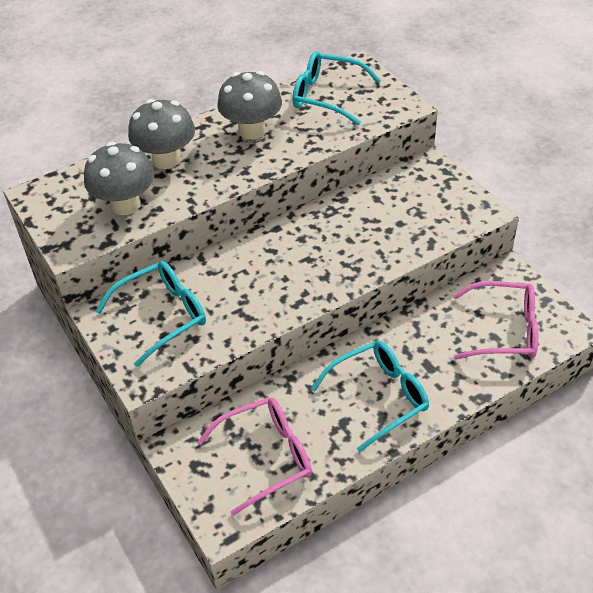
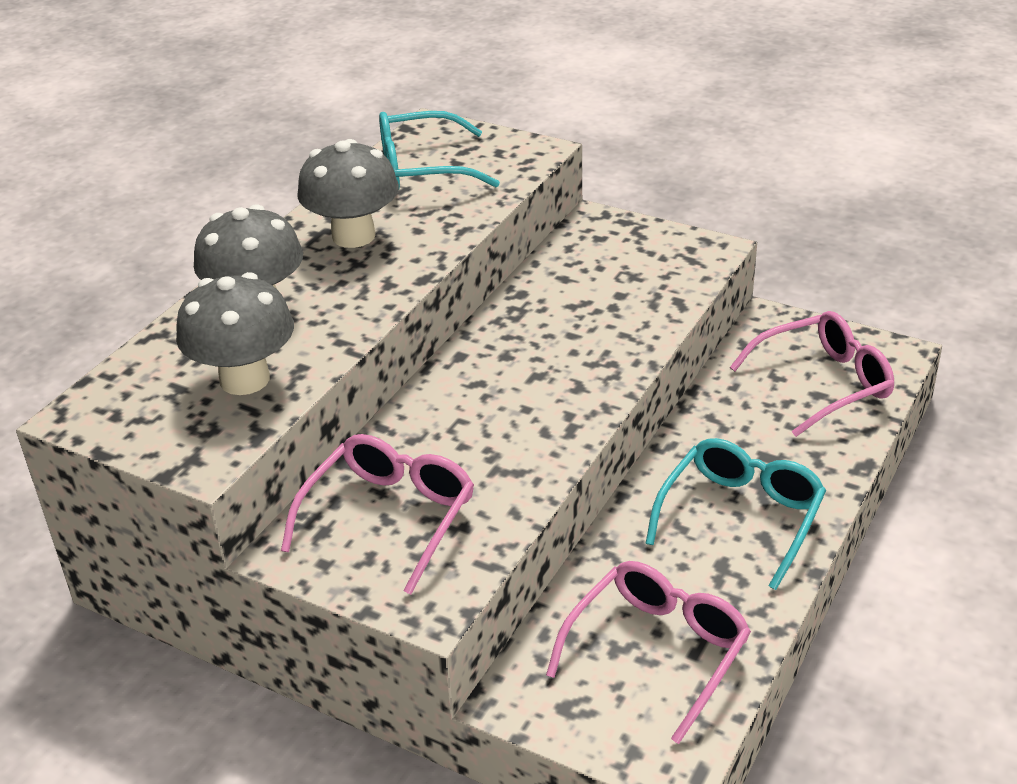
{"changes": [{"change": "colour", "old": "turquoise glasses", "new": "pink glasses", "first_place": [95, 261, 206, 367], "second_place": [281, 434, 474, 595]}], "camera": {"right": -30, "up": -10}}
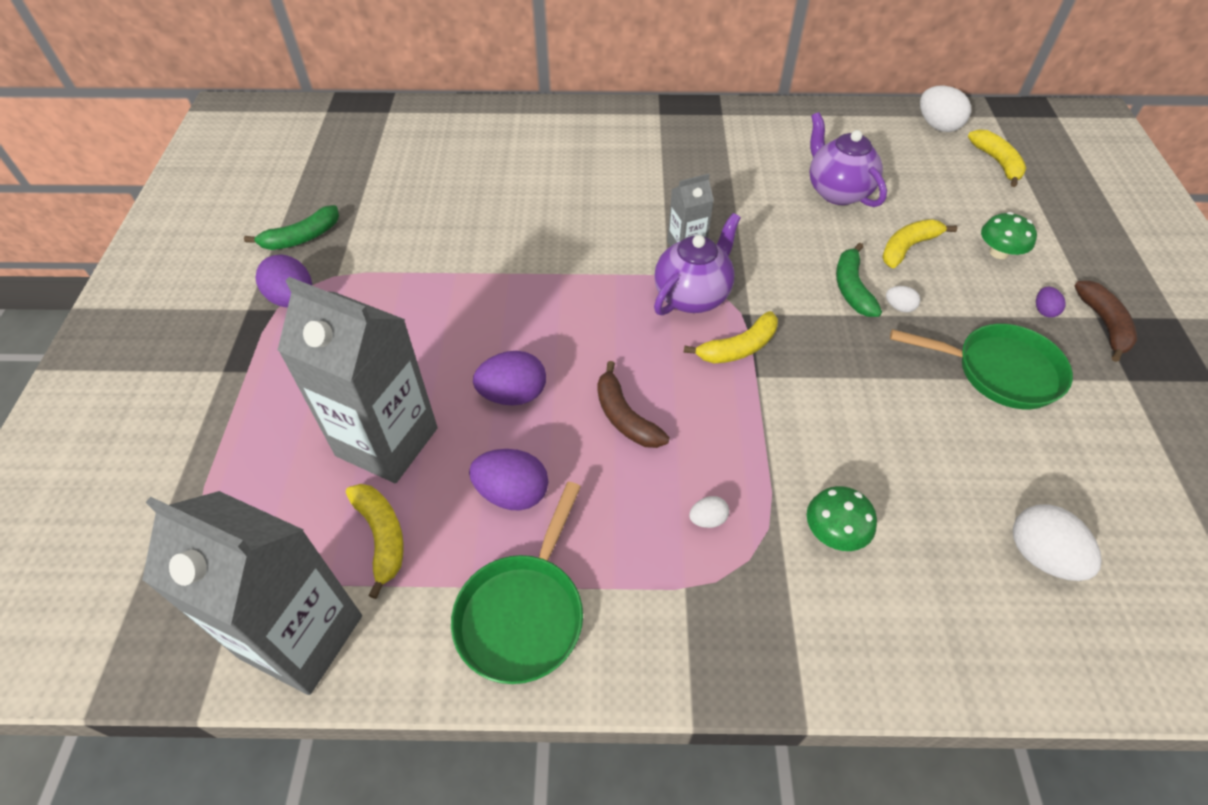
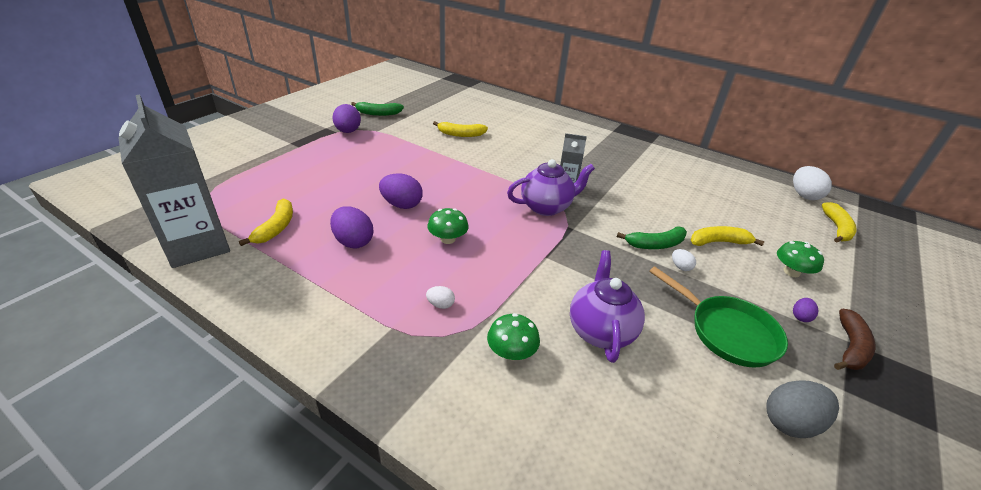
{"changes": [{"change": "exchanged", "old": "brown banana", "new": "green mushroom", "first_place": [597, 361, 670, 448], "second_place": [428, 208, 469, 244]}, {"change": "relocated", "old": "yellow banana", "first_place": [684, 311, 778, 363], "second_place": [433, 121, 488, 137]}, {"change": "relocated", "old": "purple teapot", "first_place": [810, 112, 887, 207], "second_place": [570, 250, 645, 363]}, {"change": "spun", "old": "green banana", "first_place": [836, 243, 882, 317], "second_place": [617, 226, 687, 249], "degrees": -135}, {"change": "appeared", "new": "grey egg", "second_place": [767, 380, 839, 438]}, {"change": "missing", "old": "grey carton", "first_place": [278, 277, 438, 483]}, {"change": "missing", "old": "green pan", "first_place": [451, 482, 583, 684]}, {"change": "missing", "old": "white egg", "first_place": [1013, 504, 1102, 581]}], "camera": {"right": 30, "up": -15}}
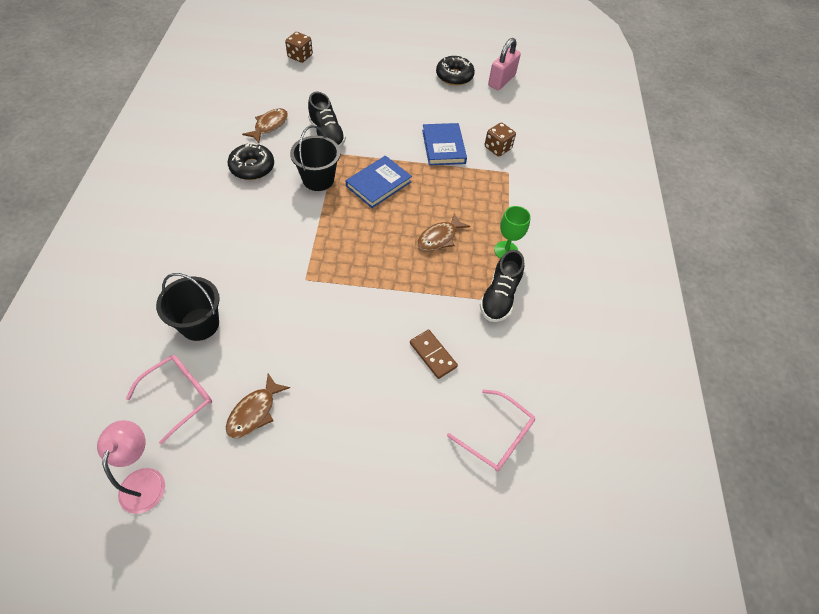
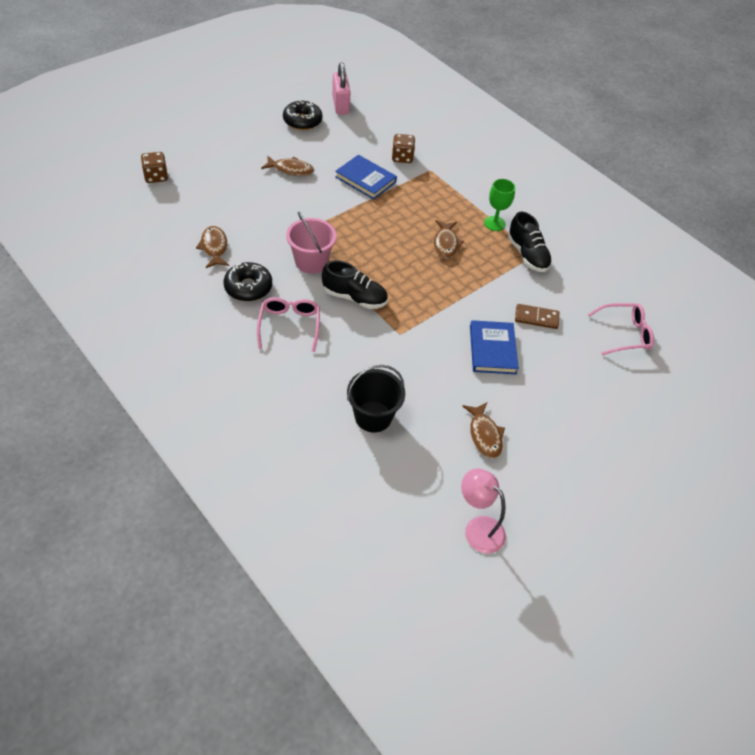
{"changes": [{"change": "relocated", "old": "pink glasses", "first_place": [126, 355, 212, 445], "second_place": [257, 297, 320, 352]}, {"change": "appeared", "new": "brown fish", "second_place": [261, 156, 314, 176]}, {"change": "colour", "old": "black bucket", "new": "pink bucket", "first_place": [290, 125, 340, 191], "second_place": [286, 211, 337, 274]}, {"change": "relocated", "old": "black shoe", "first_place": [308, 92, 346, 148], "second_place": [322, 260, 388, 309]}, {"change": "relocated", "old": "blue book", "first_place": [346, 156, 412, 208], "second_place": [470, 320, 519, 374]}], "camera": {"right": -45, "up": -5}}
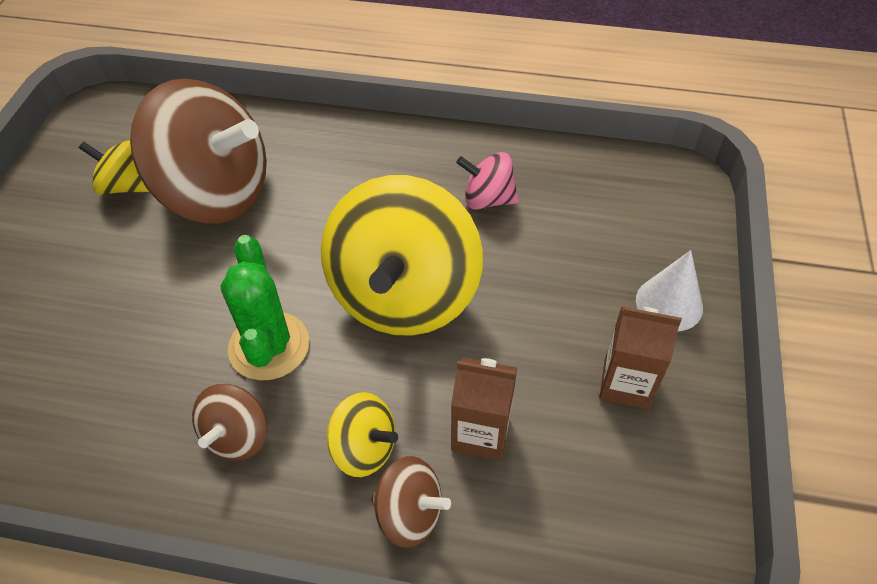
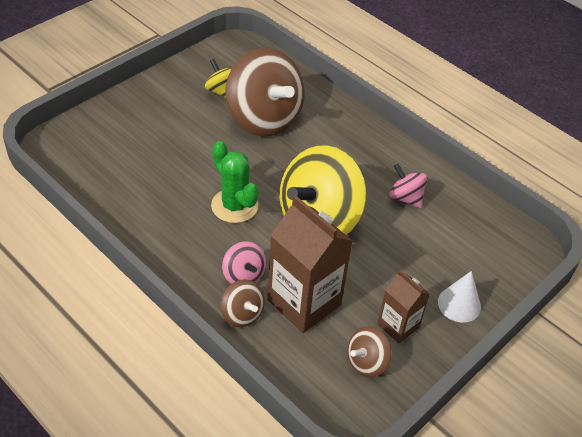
{"changes": [{"change": "spun", "old": "green cactus", "first_place": [220, 235, 309, 380], "second_place": [211, 141, 259, 223], "degrees": -60}, {"change": "colour", "old": "yellow spinning top", "new": "pink spinning top", "first_place": [327, 392, 398, 477], "second_place": [222, 241, 266, 284]}, {"change": "size", "old": "brown carton", "first_place": [451, 357, 517, 461], "second_place": [267, 195, 352, 333], "factor": 1.78}, {"change": "relocated", "old": "brown spinning top", "first_place": [192, 384, 267, 460], "second_place": [347, 326, 391, 377]}], "camera": {"right": 30, "up": -5}}
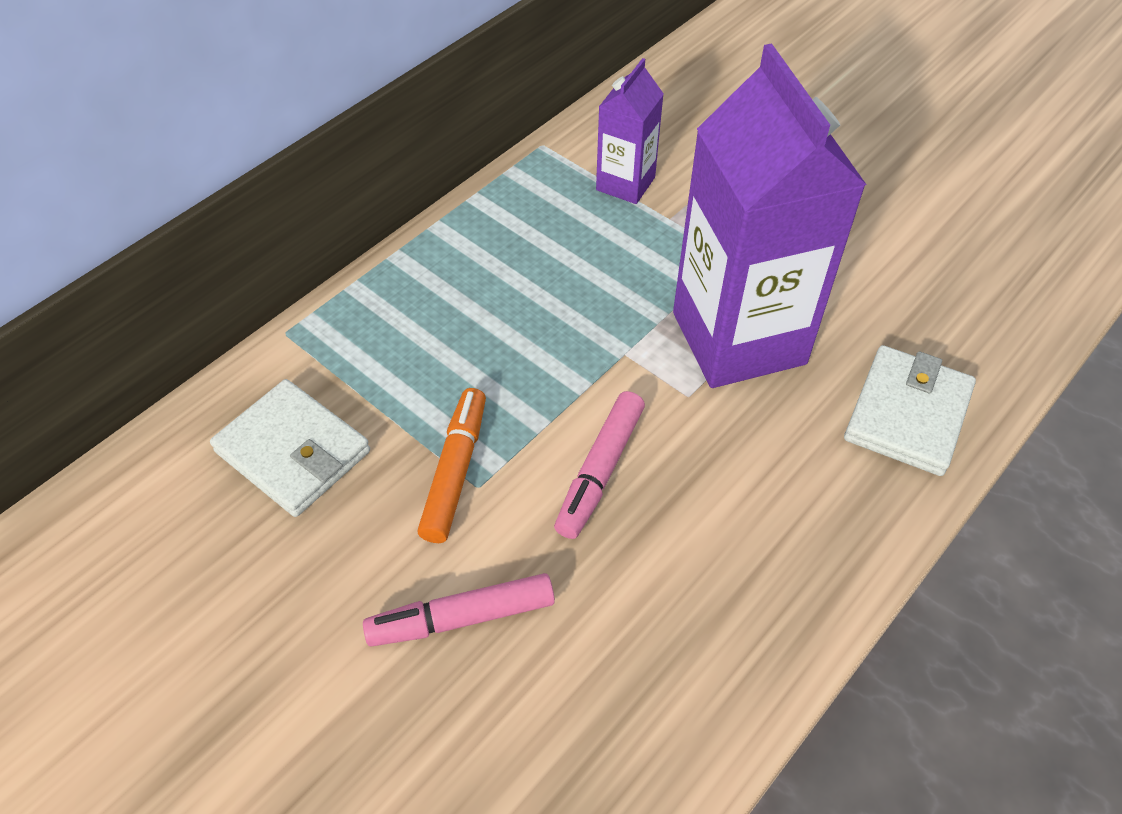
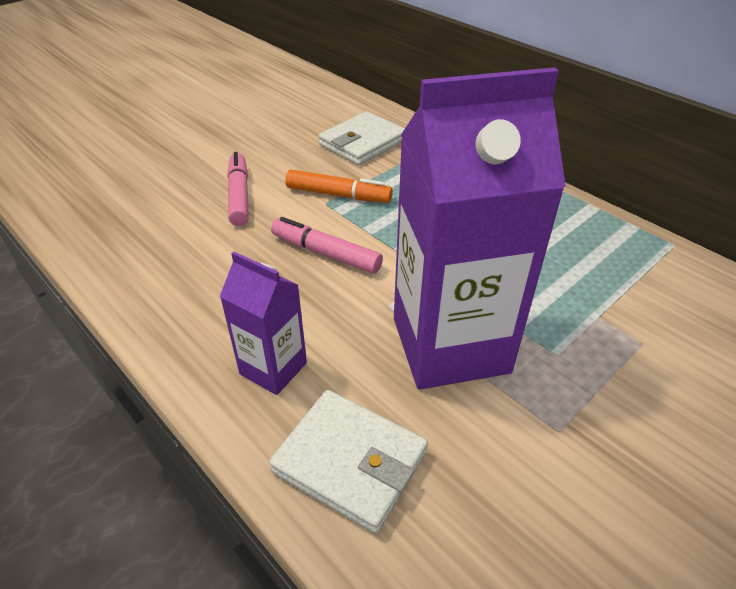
{"changes": [{"change": "relocated", "old": "purple carton", "first_place": [596, 58, 664, 204], "second_place": [220, 251, 307, 395]}], "camera": {"right": 95, "up": -10}}
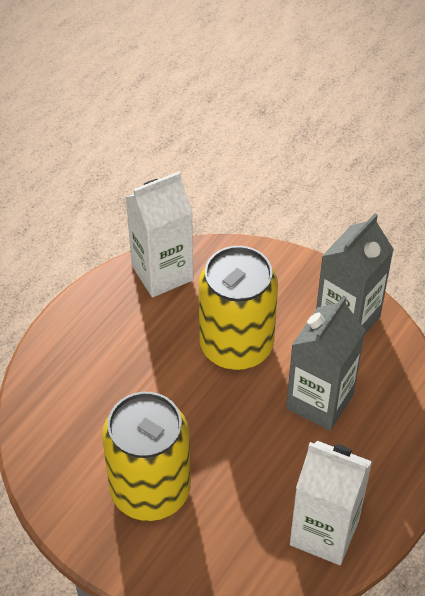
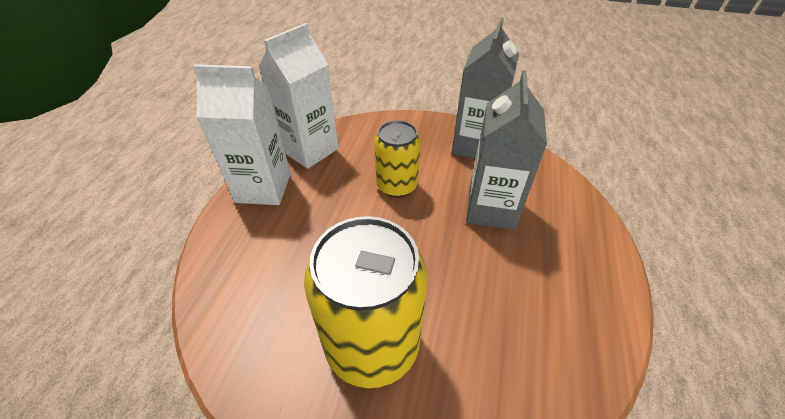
{"changes": [{"change": "relocated", "old": "white carton", "first_place": [290, 441, 372, 565], "second_place": [193, 64, 291, 205]}, {"change": "size", "old": "yellow can", "first_place": [199, 246, 278, 370], "second_place": [375, 120, 420, 198], "factor": 0.61}], "camera": {"right": -20, "up": -5}}
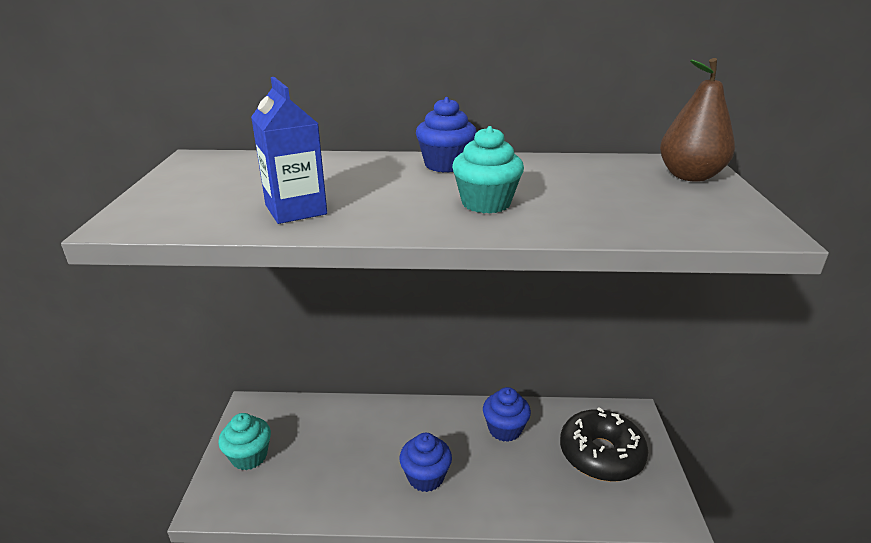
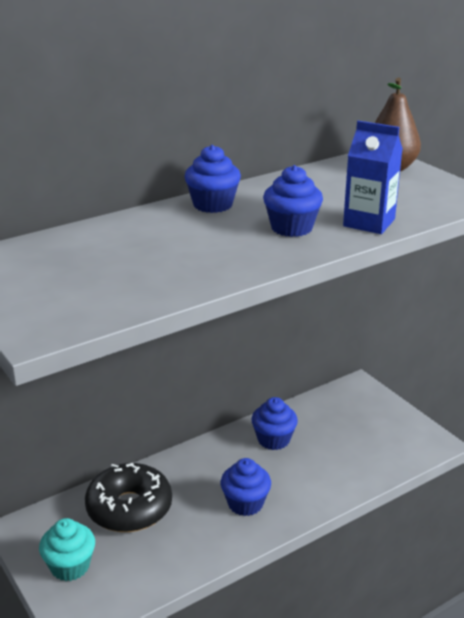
{"changes": [{"change": "relocated", "old": "black donut", "first_place": [560, 407, 648, 482], "second_place": [85, 463, 172, 532]}, {"change": "colour", "old": "turquoise cupcake", "new": "blue cupcake", "first_place": [452, 126, 524, 213], "second_place": [263, 165, 323, 237]}, {"change": "relocated", "old": "blue carton", "first_place": [251, 77, 327, 224], "second_place": [343, 121, 403, 234]}], "camera": {"right": -35, "up": 0}}
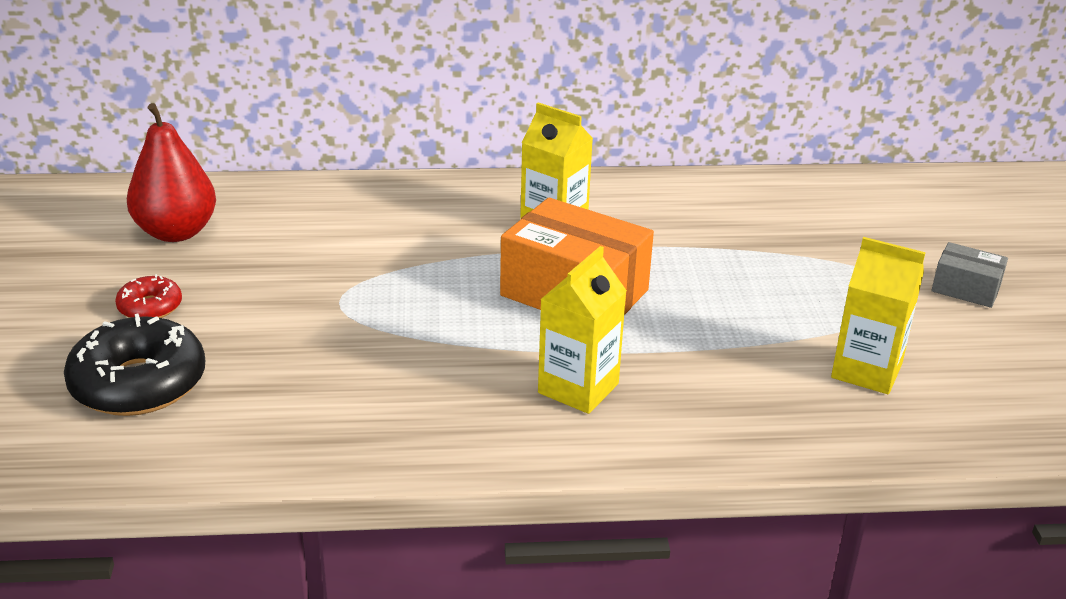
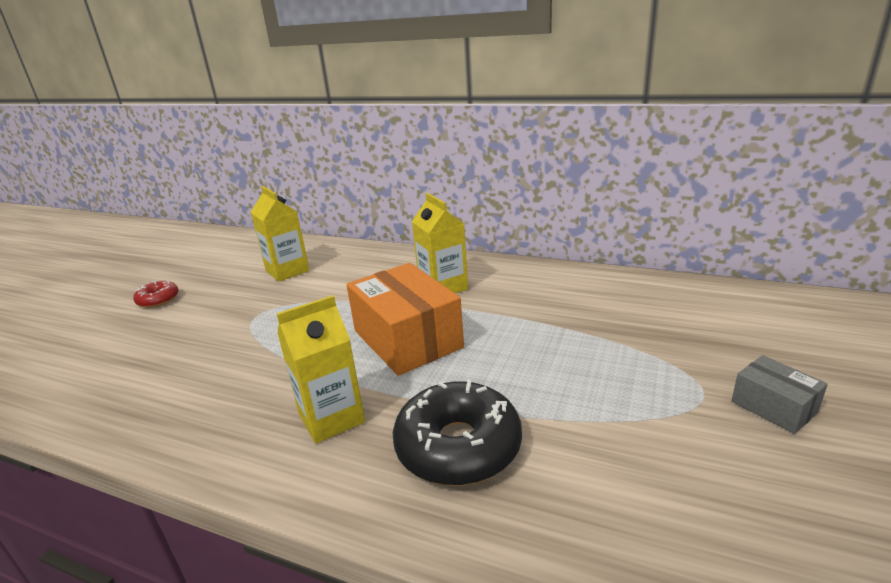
{"changes": [{"change": "relocated", "old": "yellow carton", "first_place": [831, 237, 926, 394], "second_place": [250, 186, 310, 282]}, {"change": "relocated", "old": "black donut", "first_place": [64, 314, 205, 416], "second_place": [393, 379, 522, 486]}, {"change": "missing", "old": "red pear", "first_place": [127, 103, 216, 242]}], "camera": {"right": 30, "up": -5}}
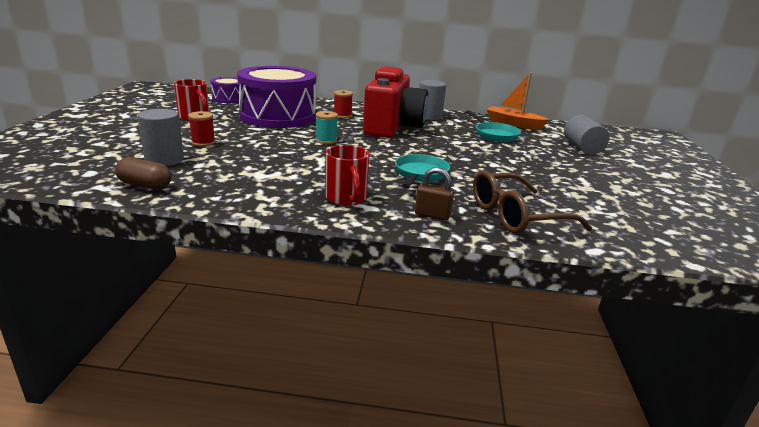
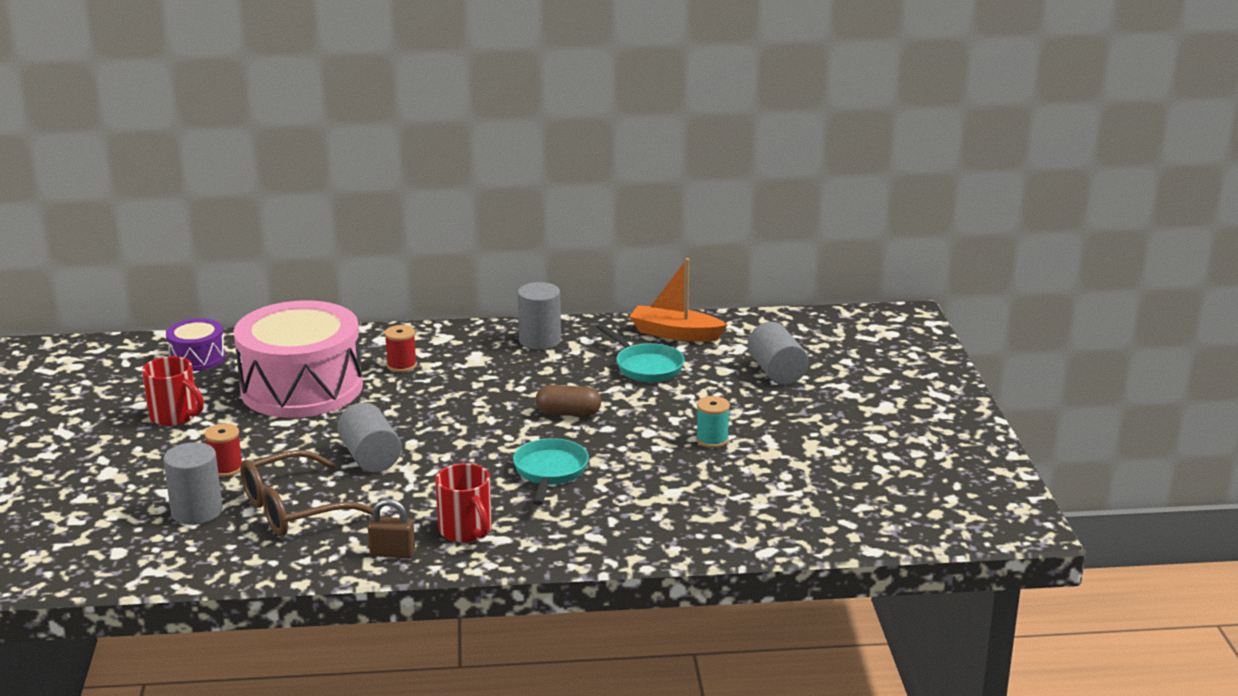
{"changes": [{"change": "colour", "old": "purple drum", "new": "pink drum", "first_place": [237, 66, 316, 128], "second_place": [234, 300, 363, 418]}, {"change": "relocated", "old": "brown glasses", "first_place": [473, 170, 592, 234], "second_place": [240, 450, 373, 536]}, {"change": "appeared", "new": "grey cylinder", "second_place": [337, 402, 402, 472]}, {"change": "relocated", "old": "brown padlock", "first_place": [415, 167, 454, 220], "second_place": [368, 499, 415, 558]}, {"change": "relocated", "old": "brown capsule", "first_place": [115, 157, 172, 190], "second_place": [536, 385, 601, 416]}, {"change": "relocated", "old": "turquoise spool", "first_place": [316, 111, 338, 144], "second_place": [696, 396, 730, 448]}, {"change": "missing", "old": "red camera", "first_place": [363, 66, 428, 138]}], "camera": {"right": -10, "up": 0}}
